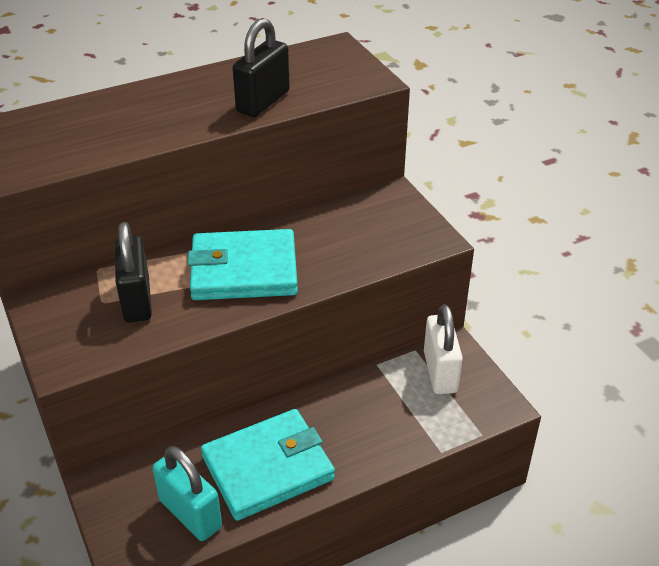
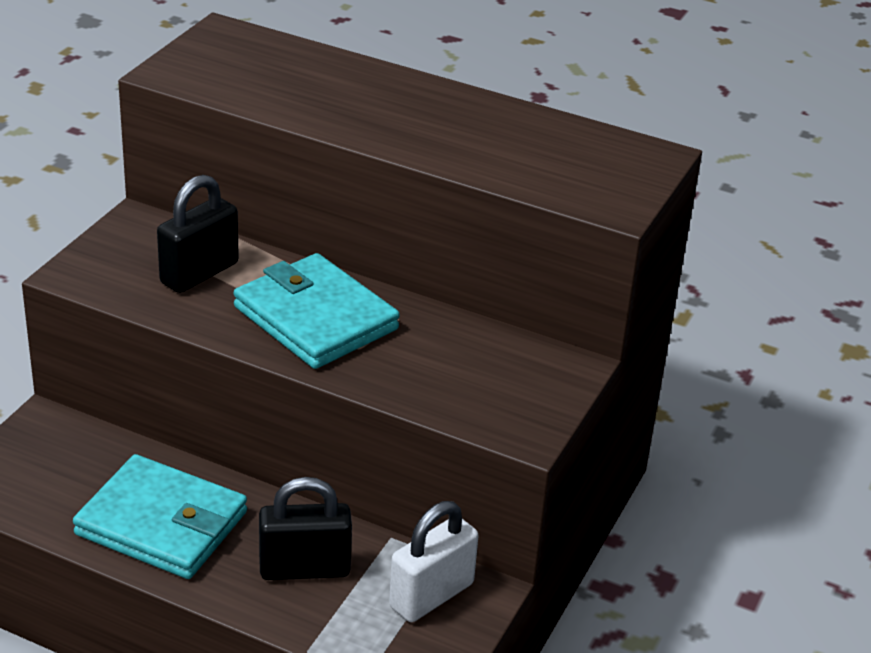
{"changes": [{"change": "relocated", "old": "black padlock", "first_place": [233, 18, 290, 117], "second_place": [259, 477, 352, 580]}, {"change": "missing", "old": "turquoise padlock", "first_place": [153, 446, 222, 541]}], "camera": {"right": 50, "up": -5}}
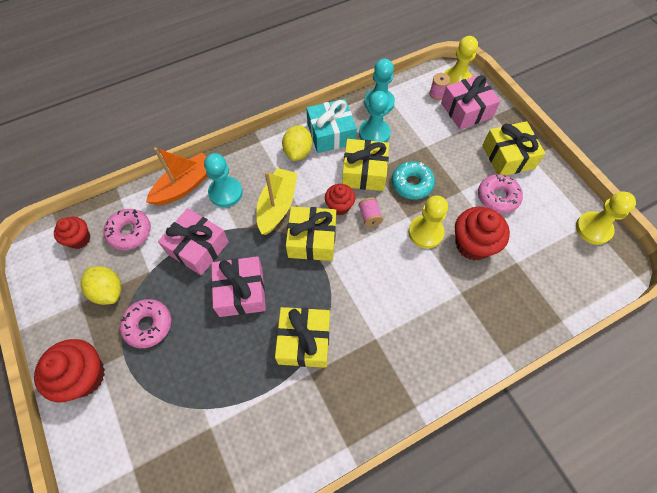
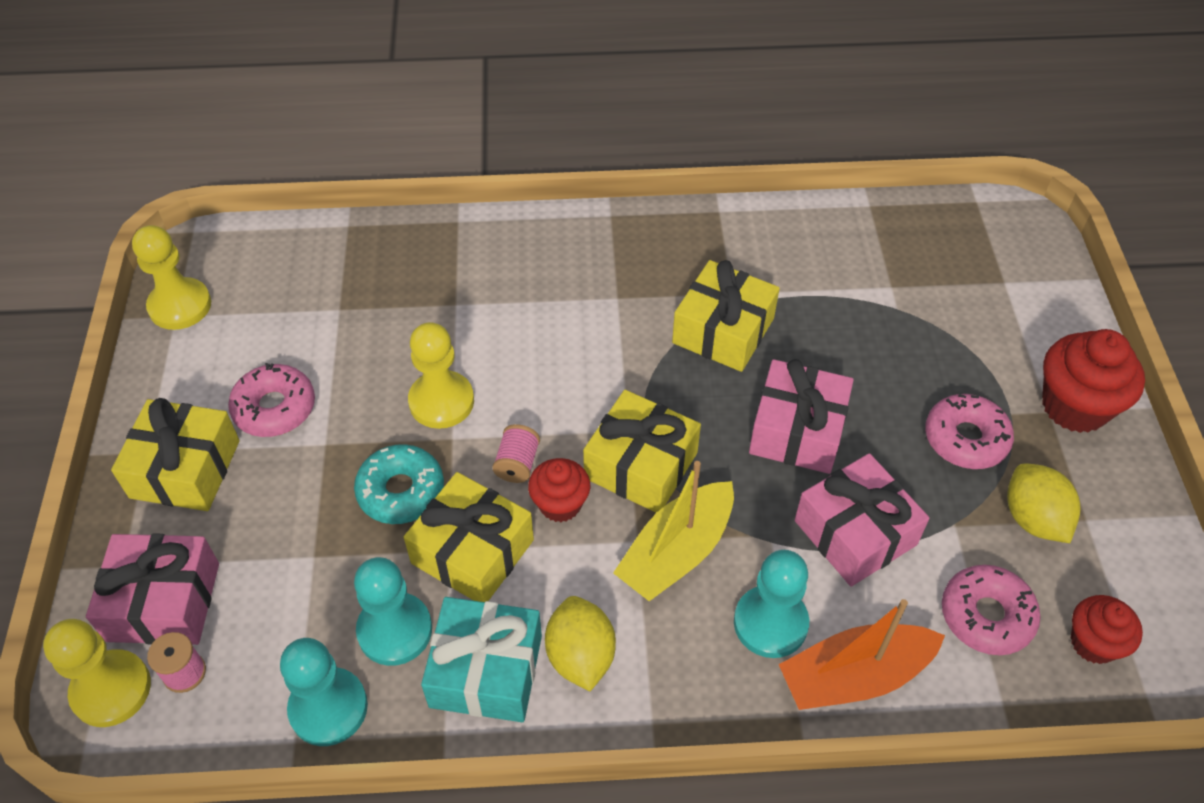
{"changes": [{"change": "spun", "old": "yellow lemon", "first_place": [282, 125, 312, 161], "second_place": [545, 596, 616, 691], "degrees": -45}, {"change": "missing", "old": "red cupcake", "first_place": [455, 207, 510, 261]}], "camera": {"right": -155, "up": -10}}
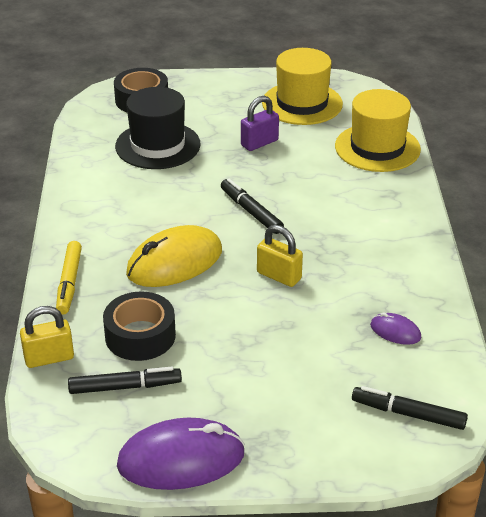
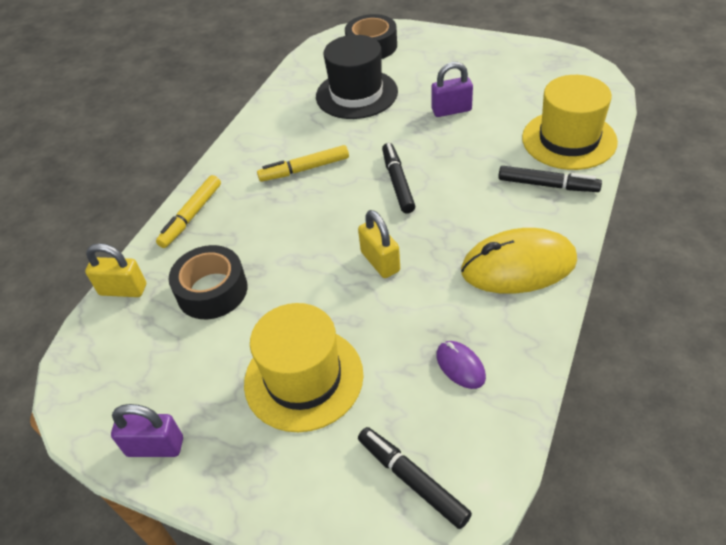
{"changes": [{"change": "exchanged", "old": "purple mouse", "new": "purple padlock", "first_place": [117, 418, 245, 490], "second_place": [111, 404, 183, 457]}, {"change": "relocated", "old": "yellow hat", "first_place": [262, 48, 343, 125], "second_place": [244, 303, 363, 432]}, {"change": "appeared", "new": "yellow marker", "second_place": [257, 145, 349, 182]}, {"change": "relocated", "old": "yellow mouse", "first_place": [126, 225, 222, 287], "second_place": [461, 228, 577, 294]}, {"change": "relocated", "old": "black marker", "first_place": [68, 367, 182, 394], "second_place": [498, 166, 602, 192]}], "camera": {"right": 30, "up": 10}}
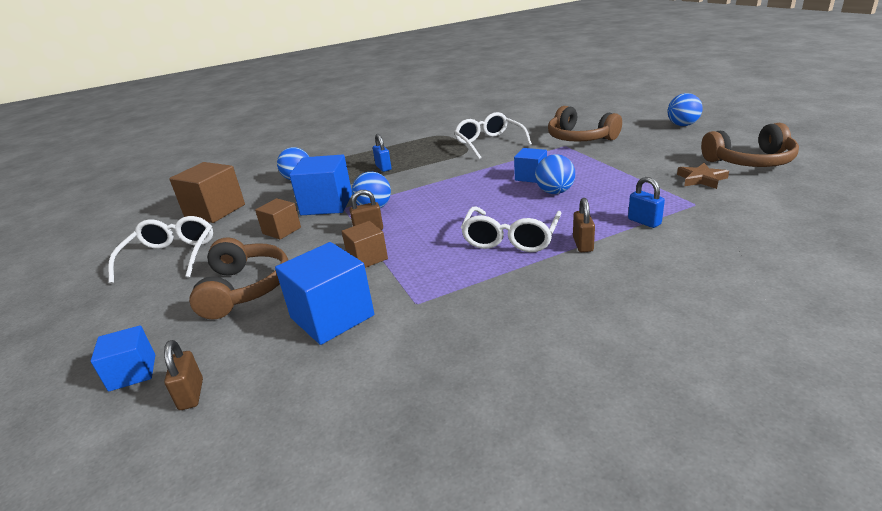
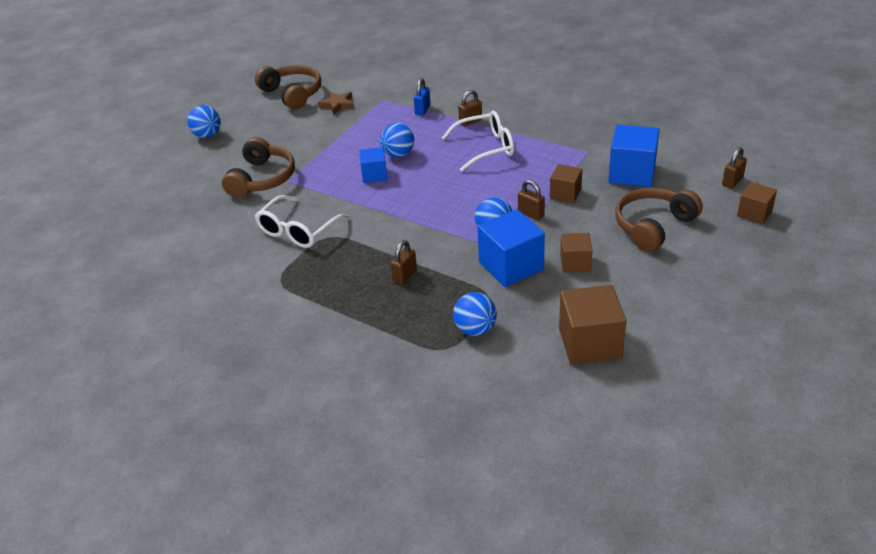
{"changes": [{"change": "colour", "old": "blue padlock", "new": "brown padlock", "first_place": [373, 134, 392, 172], "second_place": [391, 240, 417, 285]}, {"change": "colour", "old": "blue cube", "new": "brown cube", "first_place": [91, 325, 155, 392], "second_place": [737, 182, 777, 225]}, {"change": "missing", "old": "white glasses", "first_place": [108, 216, 213, 284]}], "camera": {"right": -125, "up": 10}}
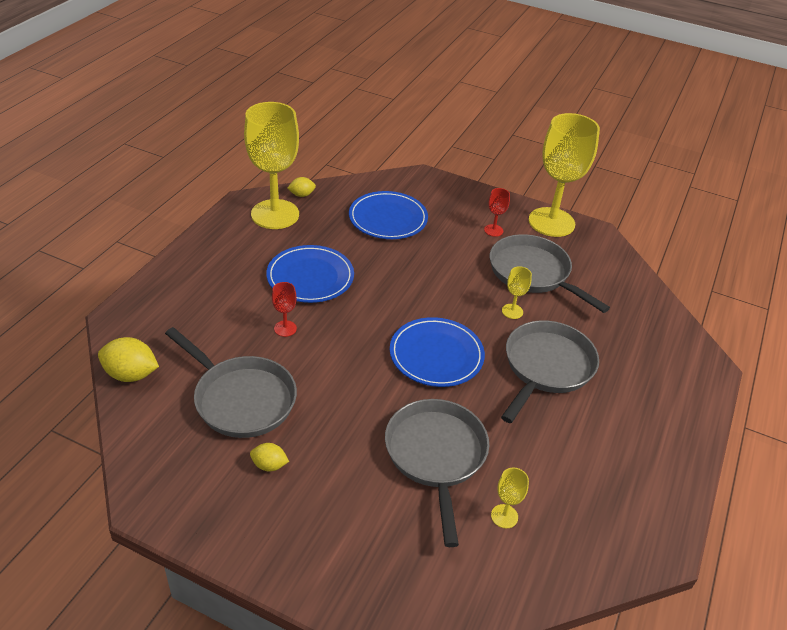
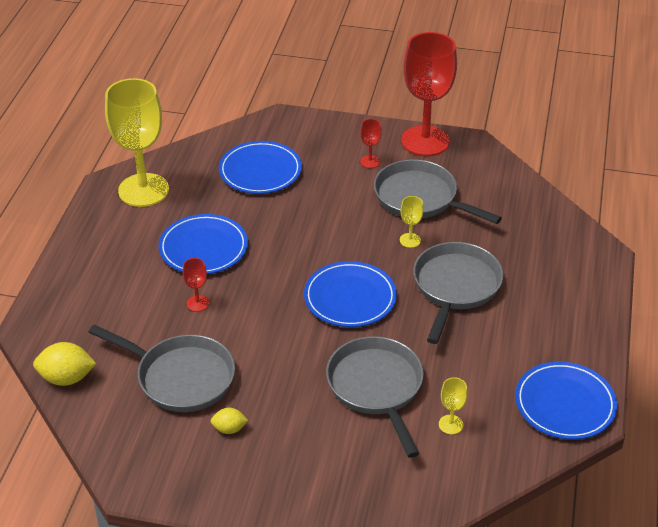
{"changes": [{"change": "colour", "old": "yellow goblet", "new": "red goblet", "first_place": [528, 113, 600, 237], "second_place": [401, 32, 457, 156]}, {"change": "appeared", "new": "blue plate", "second_place": [515, 362, 617, 440]}, {"change": "missing", "old": "yellow lemon", "first_place": [288, 177, 316, 197]}], "camera": {"right": -10, "up": 0}}
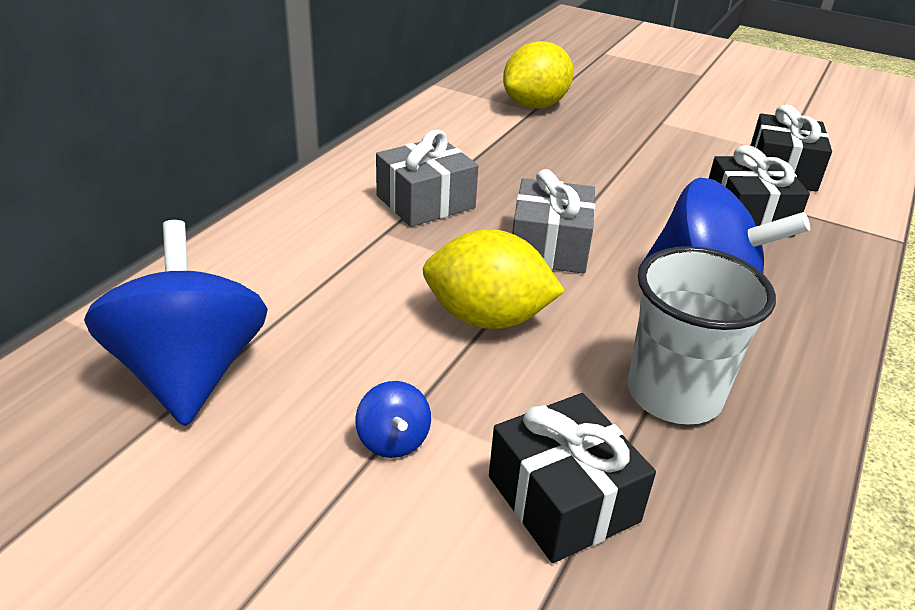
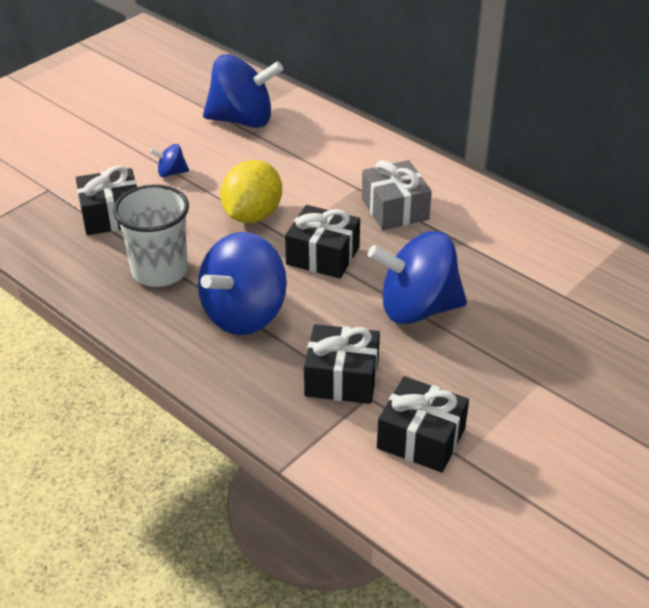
{"changes": [{"change": "colour", "old": "grey gift", "new": "black gift", "first_place": [512, 169, 595, 274], "second_place": [285, 205, 360, 279]}, {"change": "appeared", "new": "blue spinning top", "second_place": [368, 231, 467, 324]}, {"change": "missing", "old": "yellow lemon", "first_place": [503, 41, 574, 109]}], "camera": {"right": 105, "up": 5}}
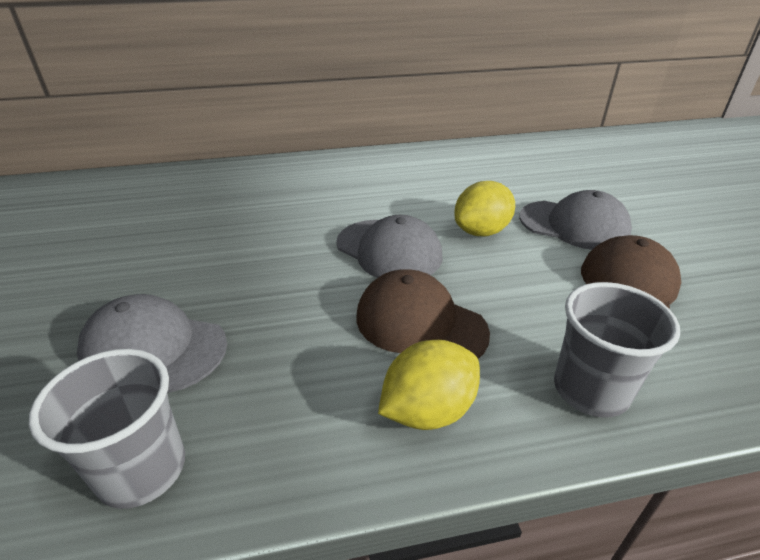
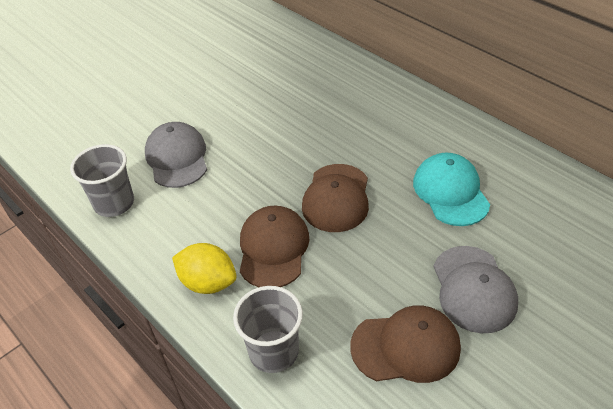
{"changes": [{"change": "colour", "old": "grey cap", "new": "brown cap", "first_place": [336, 215, 442, 278], "second_place": [302, 164, 369, 232]}, {"change": "appeared", "new": "turquoise cap", "second_place": [413, 153, 490, 226]}, {"change": "missing", "old": "yellow lemon", "first_place": [454, 181, 515, 236]}], "camera": {"right": 60, "up": 10}}
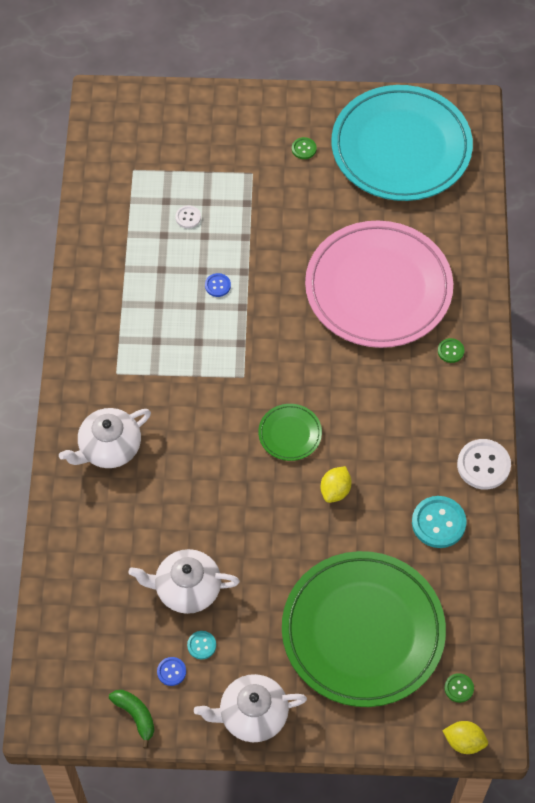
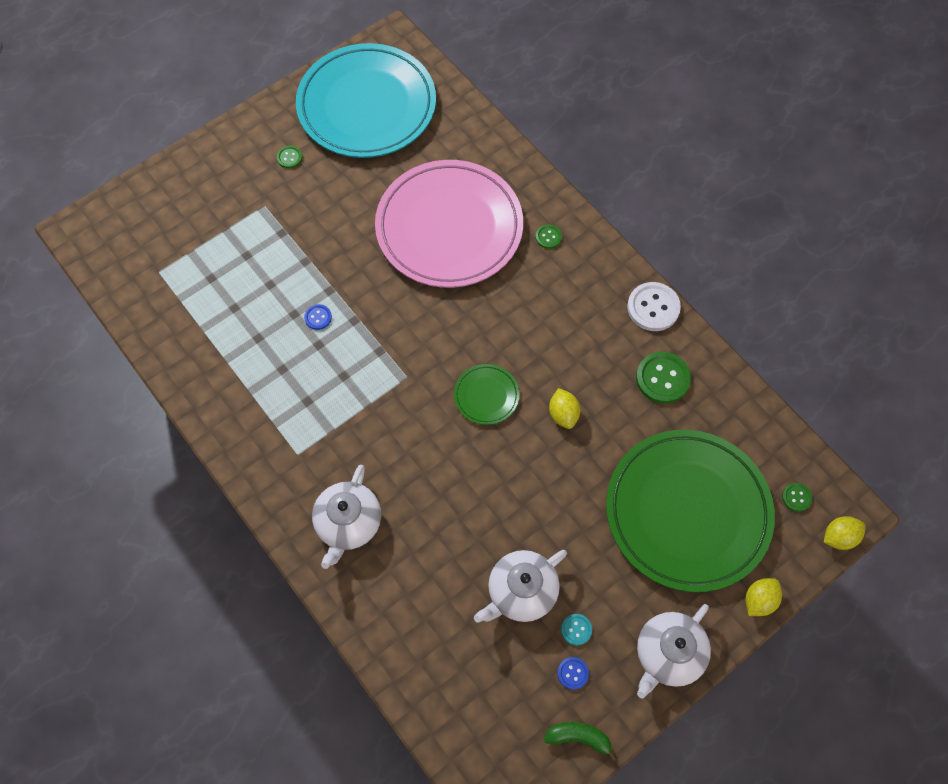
{"changes": [{"change": "colour", "old": "turquoise button", "new": "green button", "first_place": [412, 496, 467, 548], "second_place": [636, 352, 691, 404]}, {"change": "appeared", "new": "yellow lemon", "second_place": [745, 578, 782, 616]}, {"change": "missing", "old": "white button", "first_place": [175, 205, 201, 228]}], "camera": {"right": -40, "up": 5}}
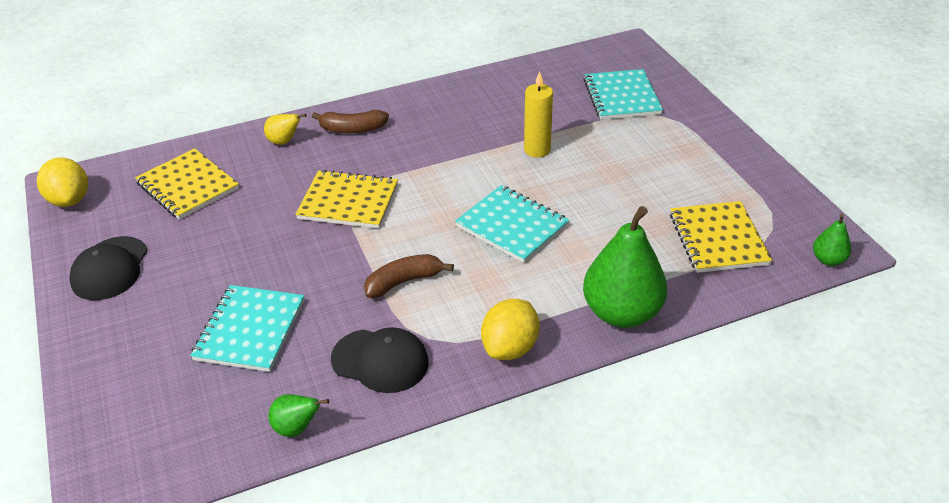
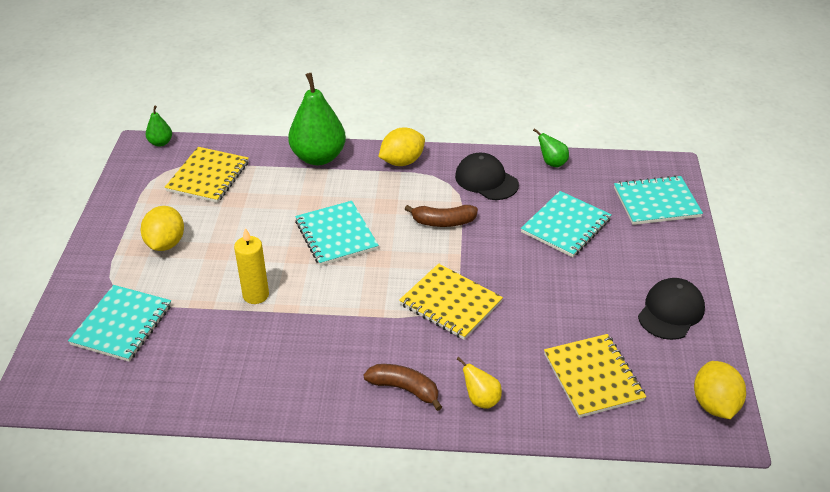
{"changes": [{"change": "appeared", "new": "yellow lemon", "second_place": [141, 206, 184, 251]}, {"change": "appeared", "new": "turquoise notebook", "second_place": [614, 175, 703, 225]}], "camera": {"right": -155, "up": 0}}
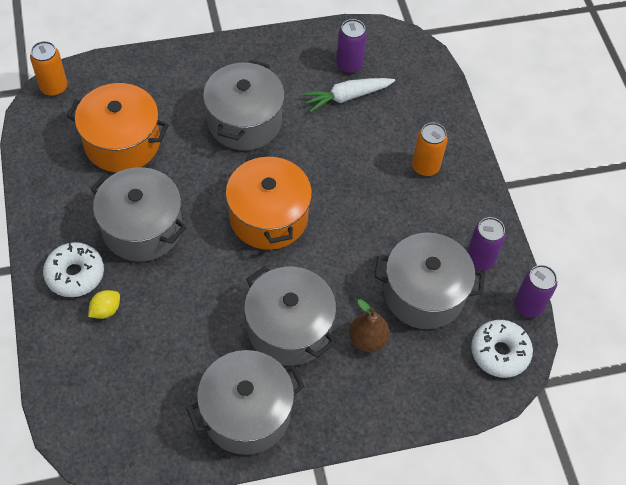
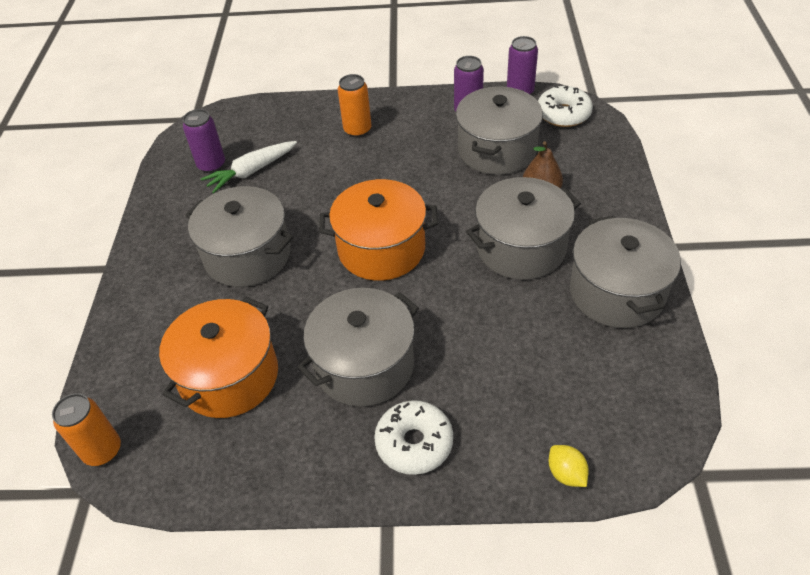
{"changes": [{"change": "spun", "old": "white carrot", "first_place": [302, 78, 395, 112], "second_place": [201, 141, 297, 193], "degrees": 60}, {"change": "relocated", "old": "yellow lemon", "first_place": [88, 290, 120, 319], "second_place": [549, 445, 589, 487]}], "camera": {"right": -70, "up": -10}}
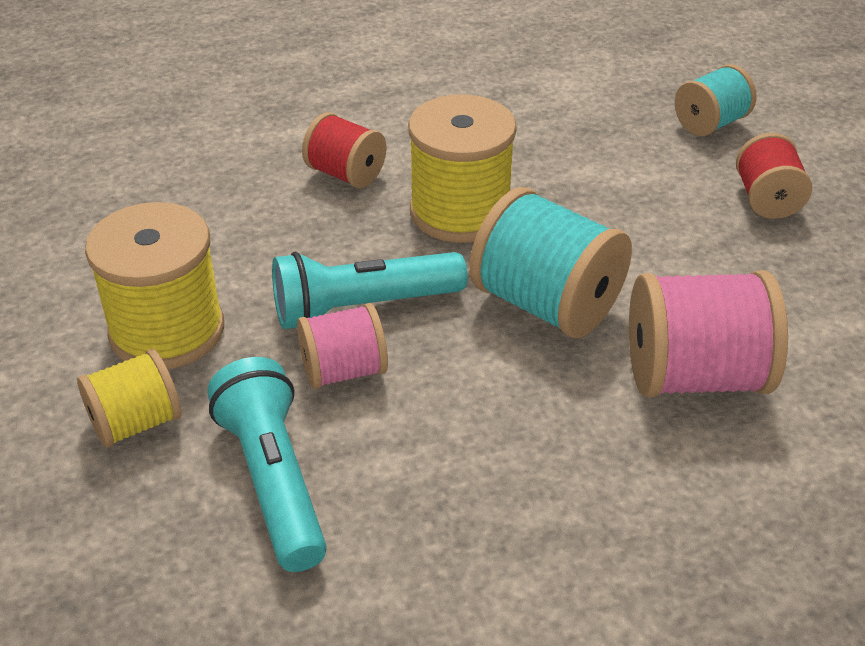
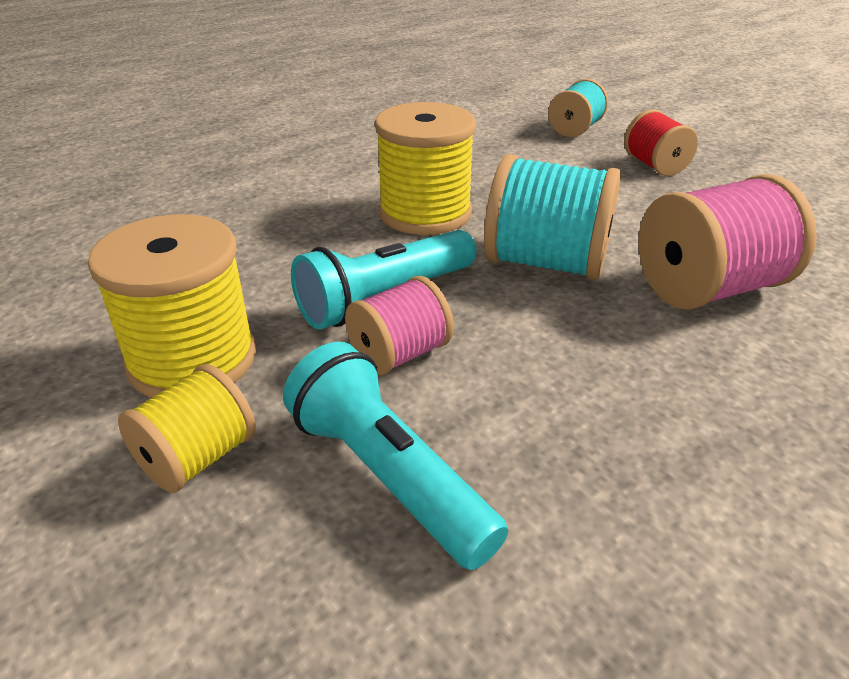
{"changes": [{"change": "missing", "old": "red spool", "first_place": [302, 112, 386, 188]}], "camera": {"right": -20, "up": -5}}
